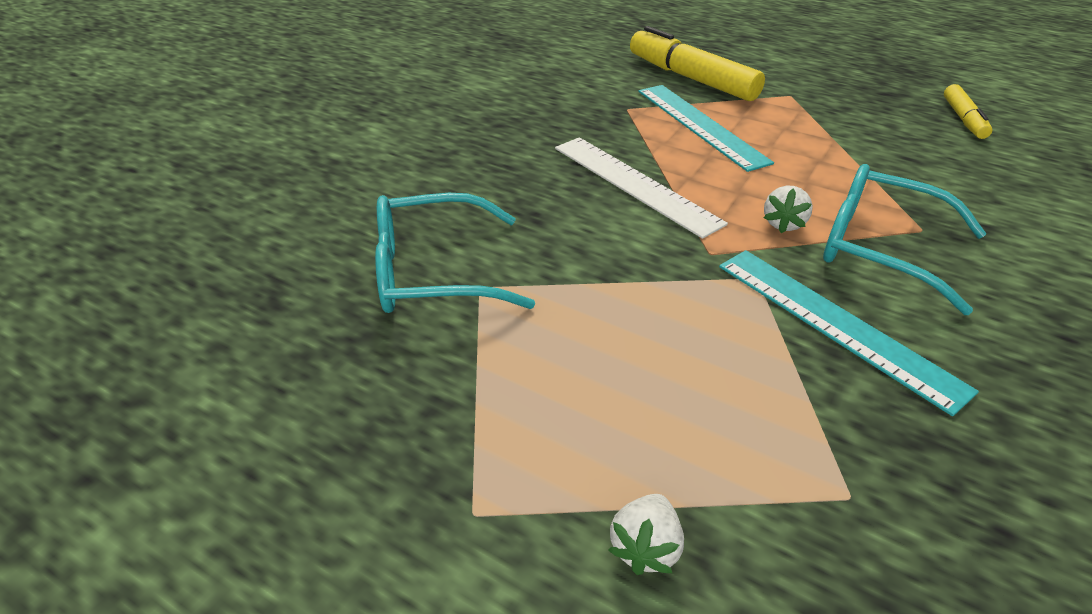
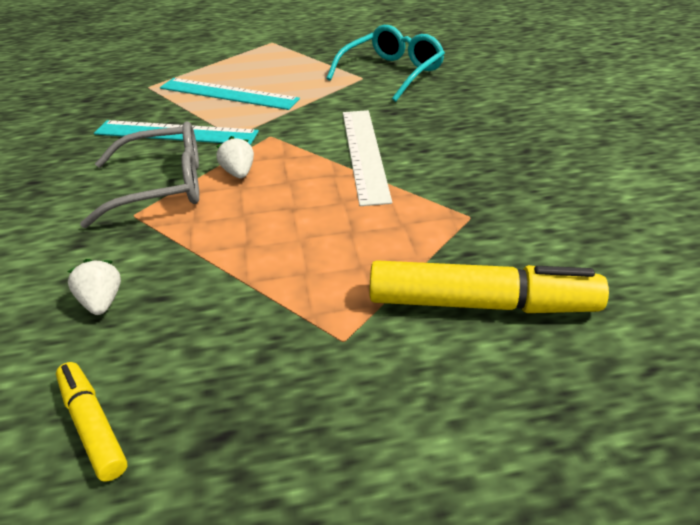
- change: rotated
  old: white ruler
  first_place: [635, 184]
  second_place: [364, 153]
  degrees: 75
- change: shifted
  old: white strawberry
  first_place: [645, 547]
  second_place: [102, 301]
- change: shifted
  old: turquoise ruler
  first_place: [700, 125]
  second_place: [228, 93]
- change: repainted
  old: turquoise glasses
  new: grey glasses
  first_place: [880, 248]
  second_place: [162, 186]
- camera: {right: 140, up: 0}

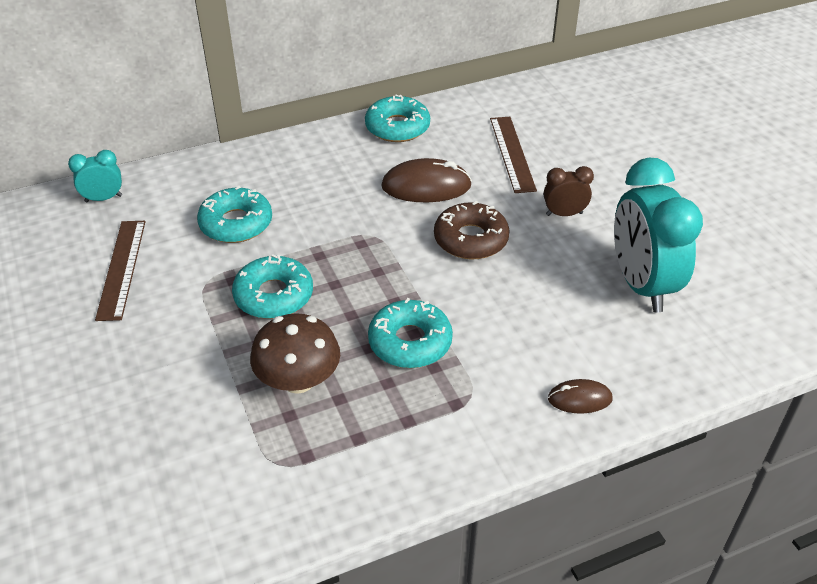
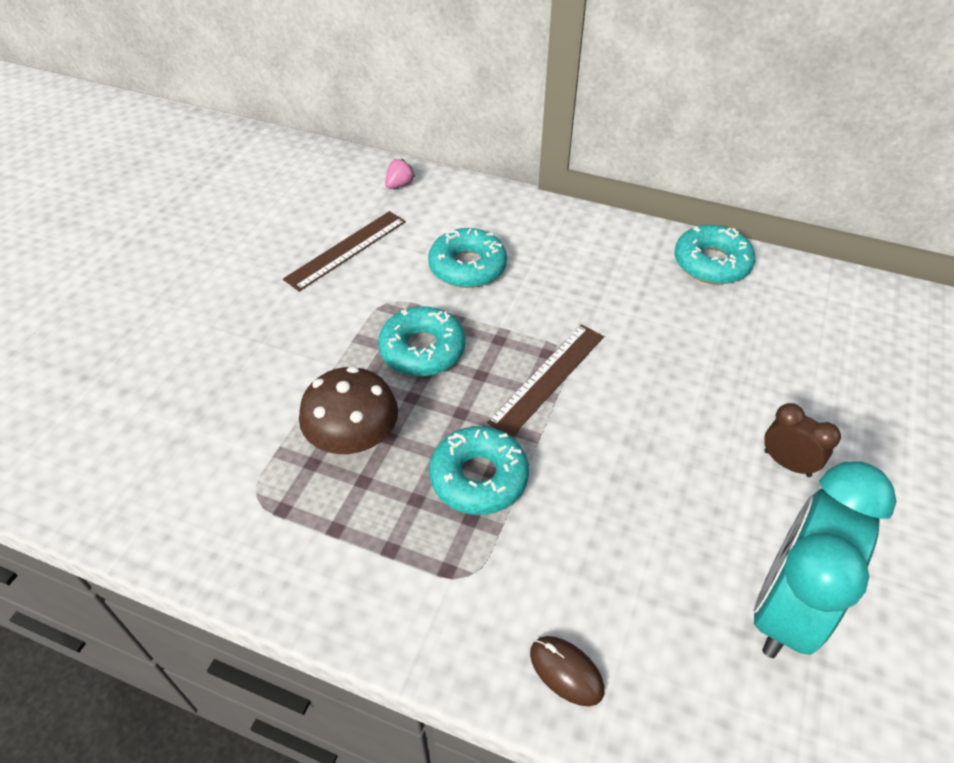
- change: swapped
  old: turquoise clock
  new: pink strawberry
  first_place: [103, 198]
  second_place: [399, 185]
- change: gone
  old: brown mouse
  first_place: [426, 186]
- change: gone
  old: brown donut
  first_place: [471, 239]
- change: shifted
  old: brown ruler
  first_place: [512, 153]
  second_place: [547, 378]
- camera: {right: 45, up: 5}

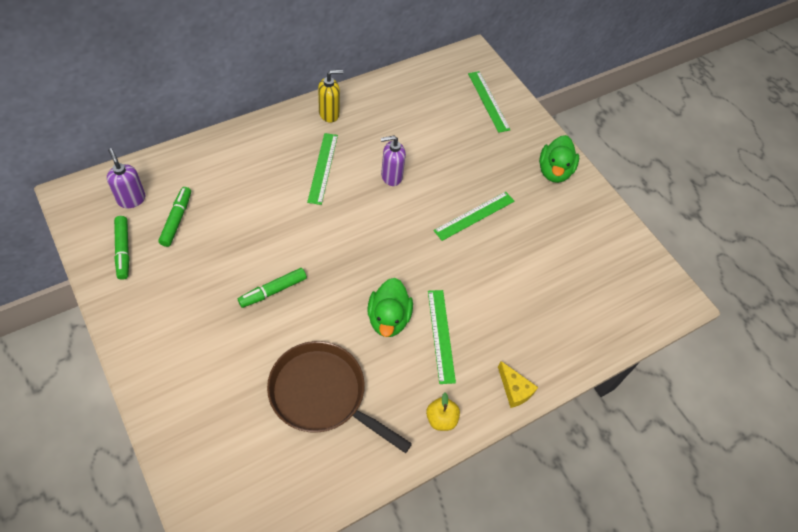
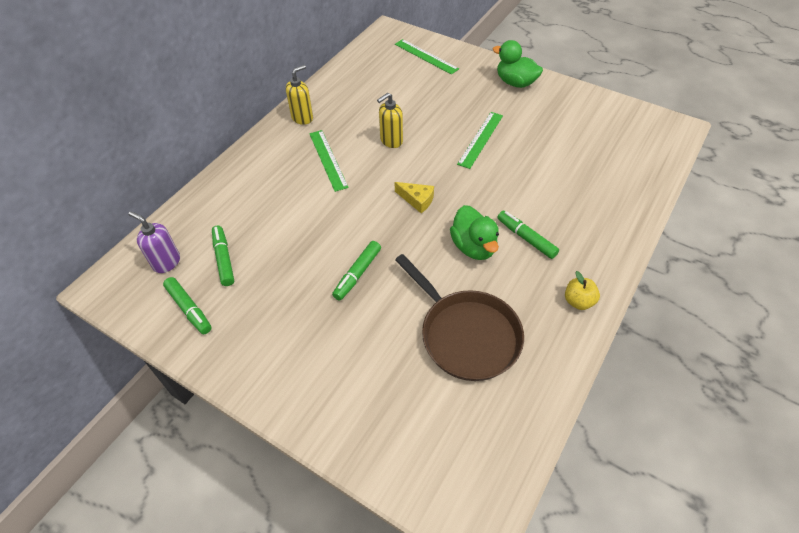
- change: rotated
  old: brown pan
  first_place: [322, 394]
  second_place: [466, 335]
  degrees: -135
- change: repainted
  old: purple soap dispenser
  new: yellow soap dispenser
  first_place: [391, 176]
  second_place: [391, 141]
- change: swapped
  old: green ruler
  new: green marker
  first_place: [441, 335]
  second_place: [526, 238]
- change: shifted
  old: yellow cheese
  first_place: [514, 389]
  second_place: [417, 200]
- change: rotated
  old: green duck
  first_place: [554, 171]
  second_place: [515, 82]
  degrees: 135
- camera: {right: -20, up: -5}

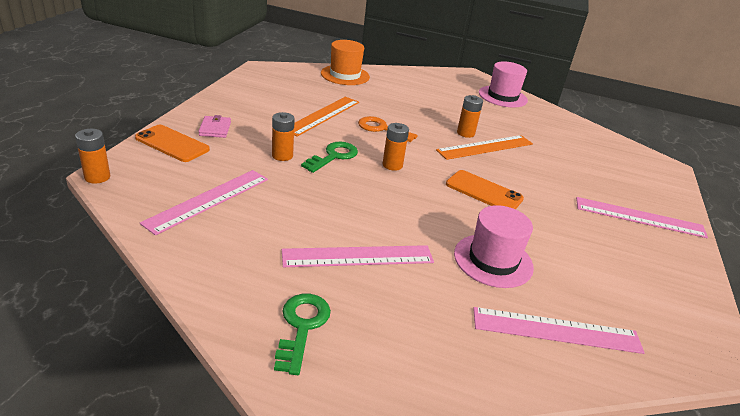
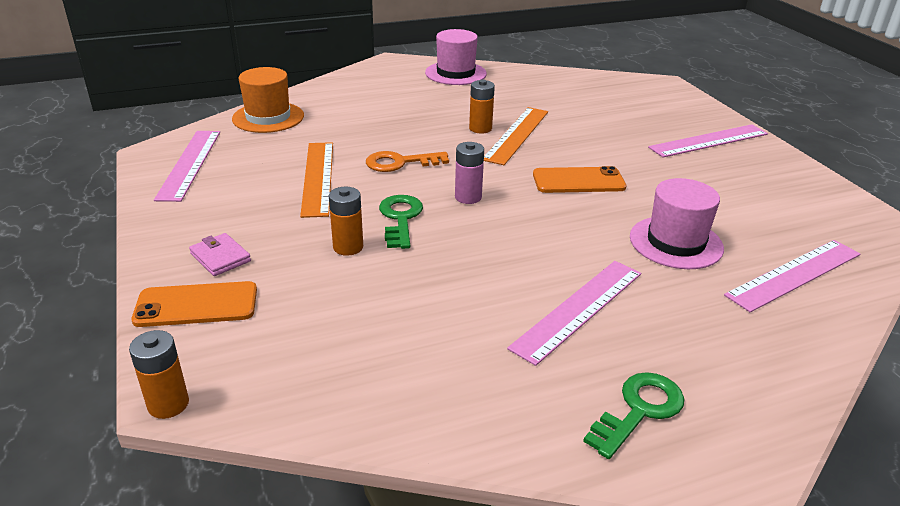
- change: shifted
  old: pink ruler
  first_place: [208, 200]
  second_place: [190, 164]
- change: rotated
  old: green key
  first_place: [302, 327]
  second_place: [639, 410]
  degrees: 75
- change: repainted
  old: orange battery
  new: pink battery
  first_place: [392, 165]
  second_place: [468, 197]
- camera: {right: -35, up: 0}

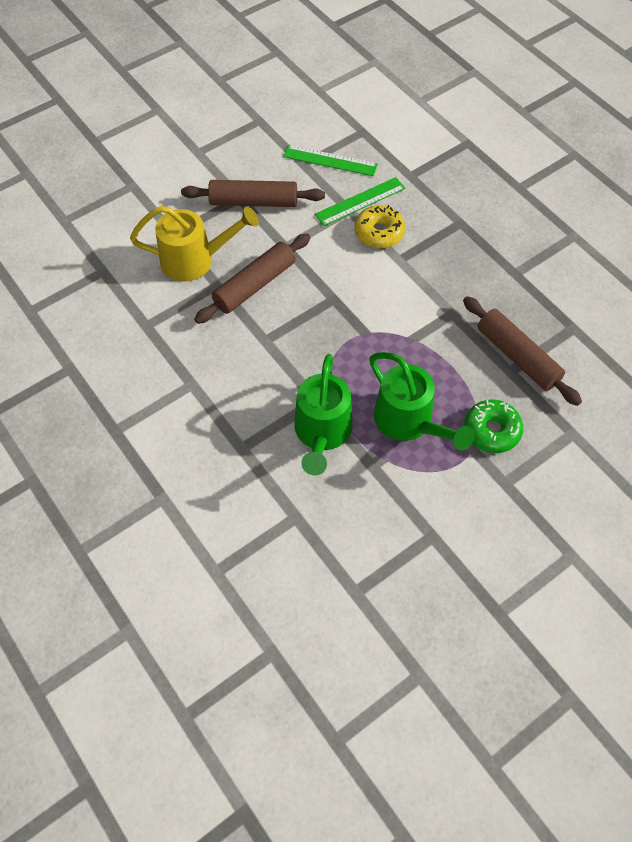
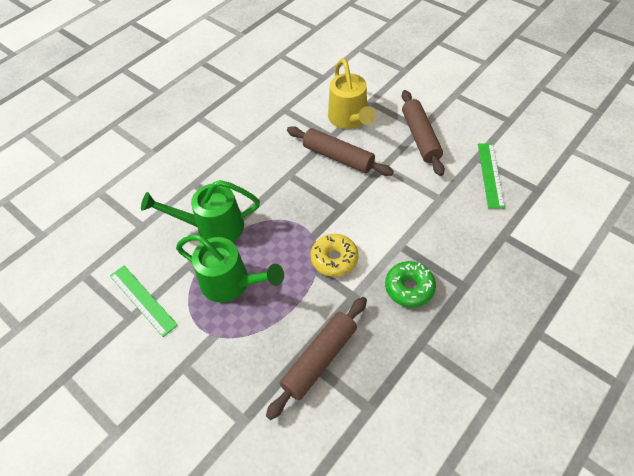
- change: shifted
  old: green ruler
  first_place: [360, 201]
  second_place: [142, 300]
- change: shifted
  old: yellow donut
  first_place: [379, 232]
  second_place: [334, 259]
- change: rotated
  old: green watering can
  first_place: [409, 422]
  second_place: [232, 283]
  degrees: -105
- change: shifted
  old: green donut
  first_place: [492, 430]
  second_place: [409, 288]
- camera: {right: 80, up: -5}

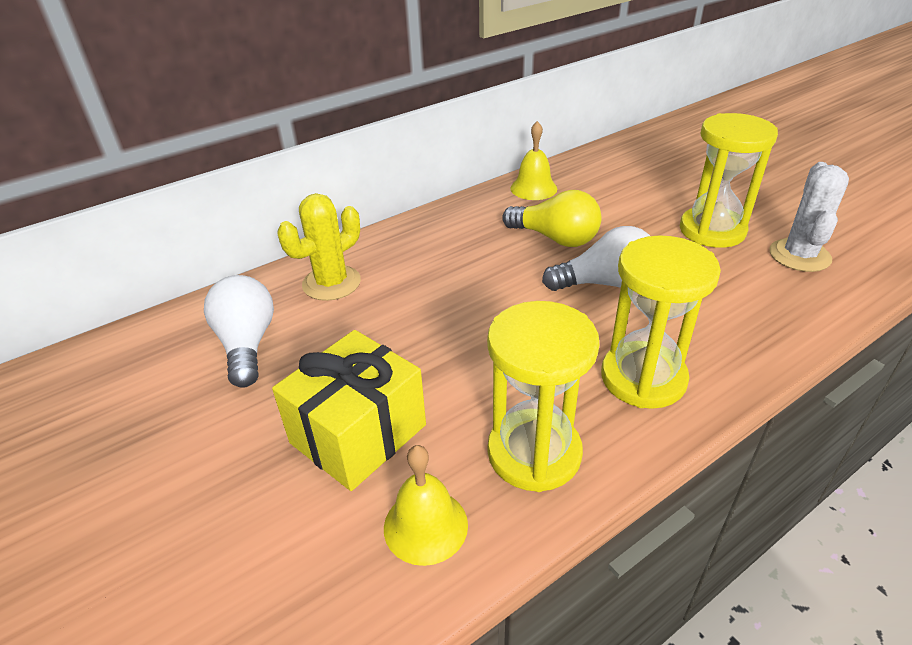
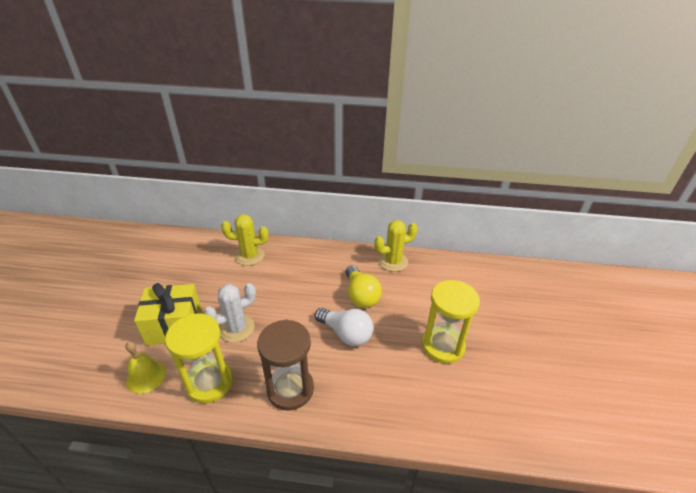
- change: gone
  old: white light bulb
  first_place: [247, 344]
- change: swapped
  old: yellow bell
  new: yellow cactus
  first_place: [533, 188]
  second_place: [393, 261]
- change: repainted
  old: yellow hourglass
  new: brown hourglass
  first_place: [643, 378]
  second_place: [290, 389]
- change: shifted
  old: white cactus
  first_place: [799, 255]
  second_place: [236, 328]
- camera: {right: 40, up: 0}

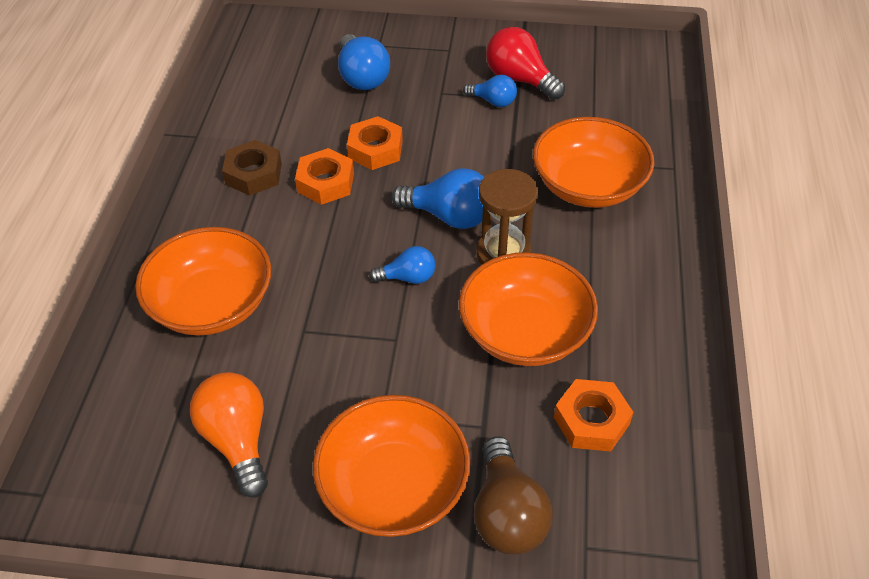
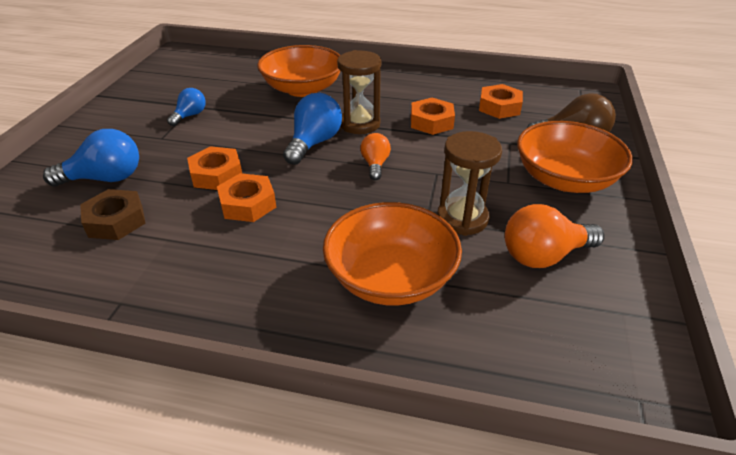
- change: shifted
  old: brown nut
  first_place: [253, 174]
  second_place: [116, 221]
- change: repainted
  old: blue light bulb
  new: orange light bulb
  first_place: [408, 277]
  second_place: [375, 165]
- change: swapped
  old: orange bowl
  new: orange nut
  first_place: [525, 332]
  second_place: [431, 122]
- change: gone
  old: red light bulb
  first_place: [520, 79]
- change: new
  new: brown hourglass
  second_place: [462, 218]
- camera: {right: -85, up: -10}

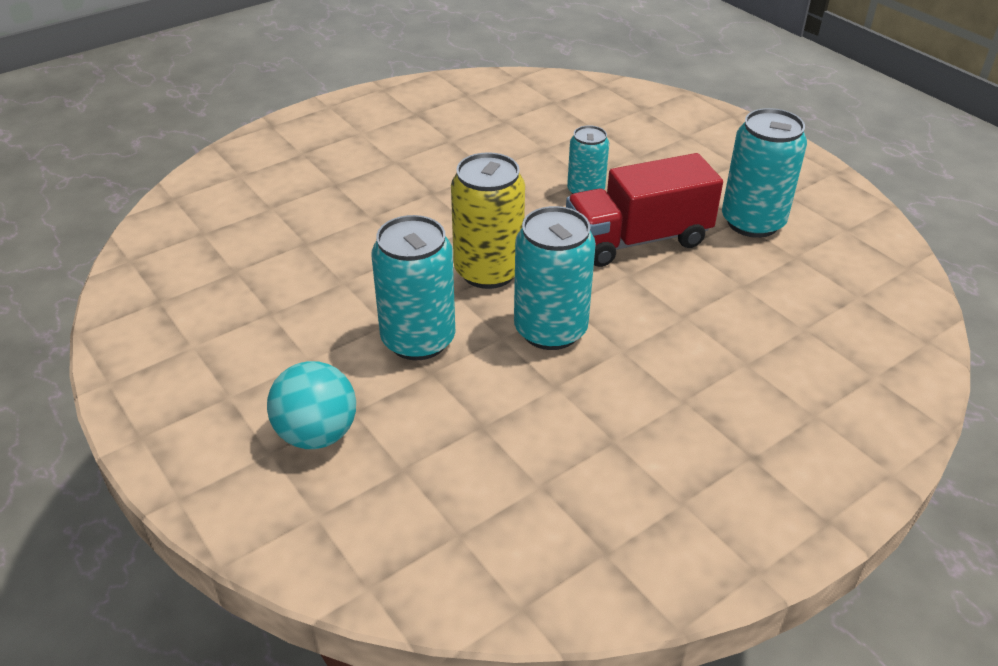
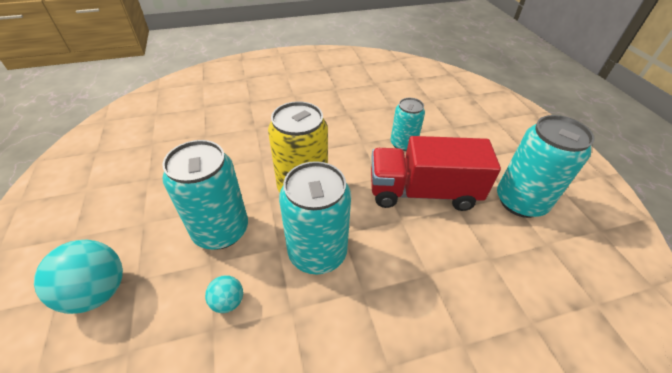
- change: new
  new: turquoise ball
  second_place: [228, 301]
- camera: {right: 20, up: 5}

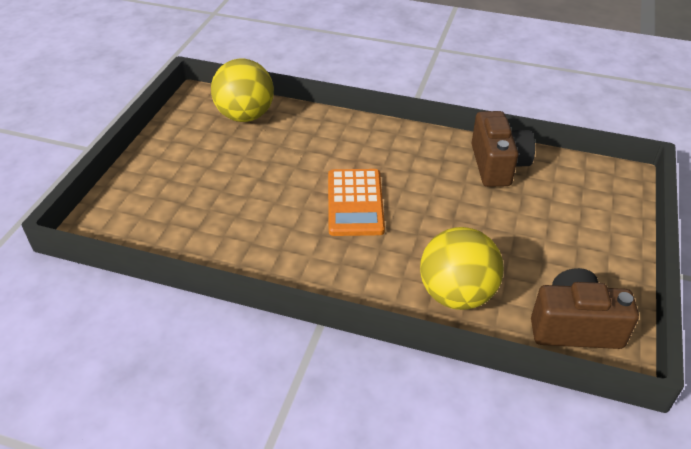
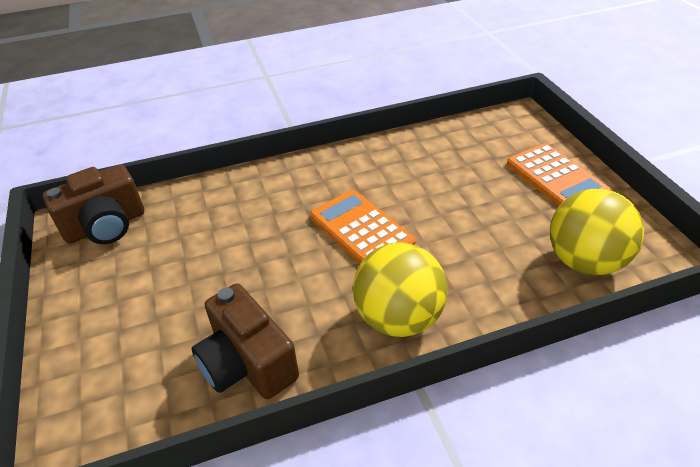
- change: shifted
  old: yellow ball
  first_place: [456, 294]
  second_place: [398, 317]
- change: new
  new: orange calculator
  second_place: [556, 178]
- camera: {right: 145, up: 0}

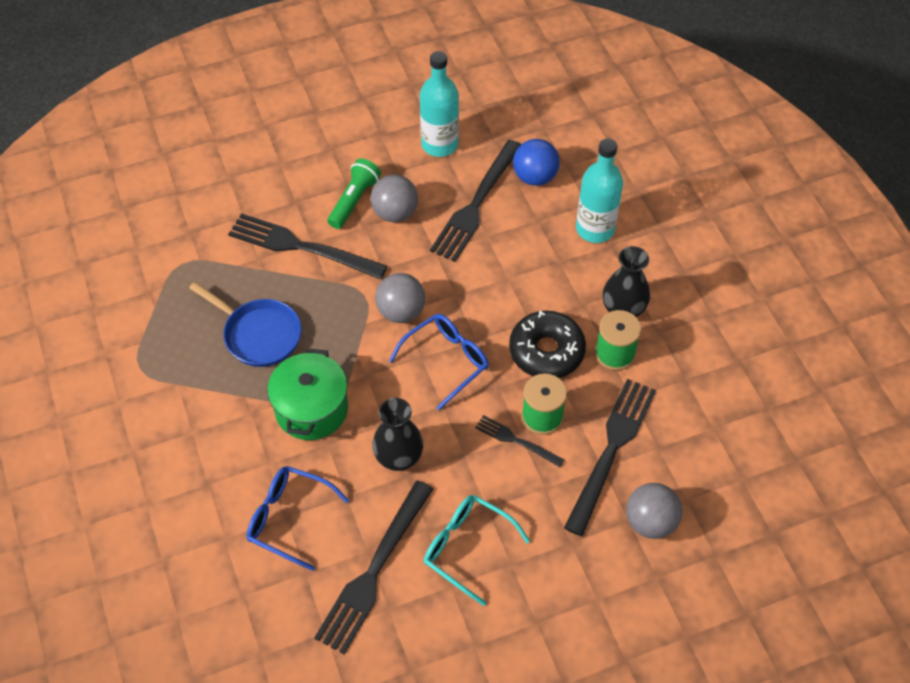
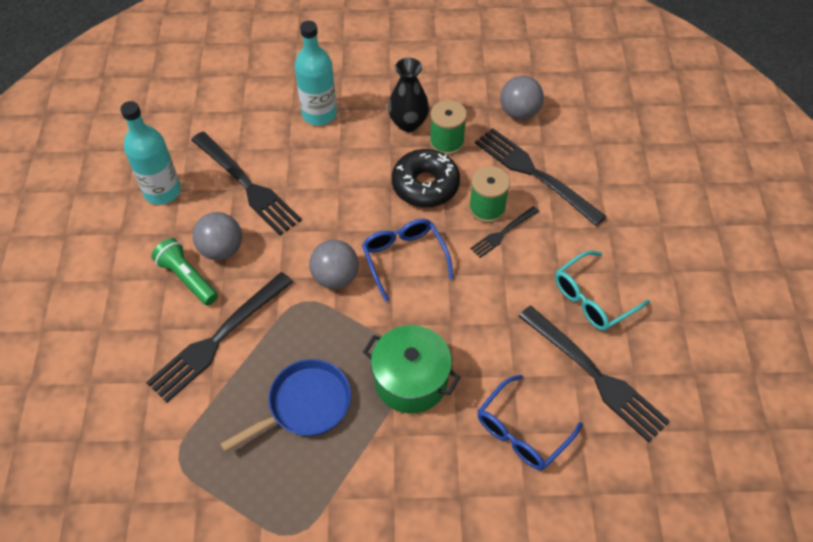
- change: gone
  old: black vase
  first_place: [399, 458]
- change: gone
  old: blue ball
  first_place: [534, 177]
- change: shifted
  old: grey ball
  first_place: [650, 522]
  second_place: [519, 112]
- camera: {right: -70, up: 0}

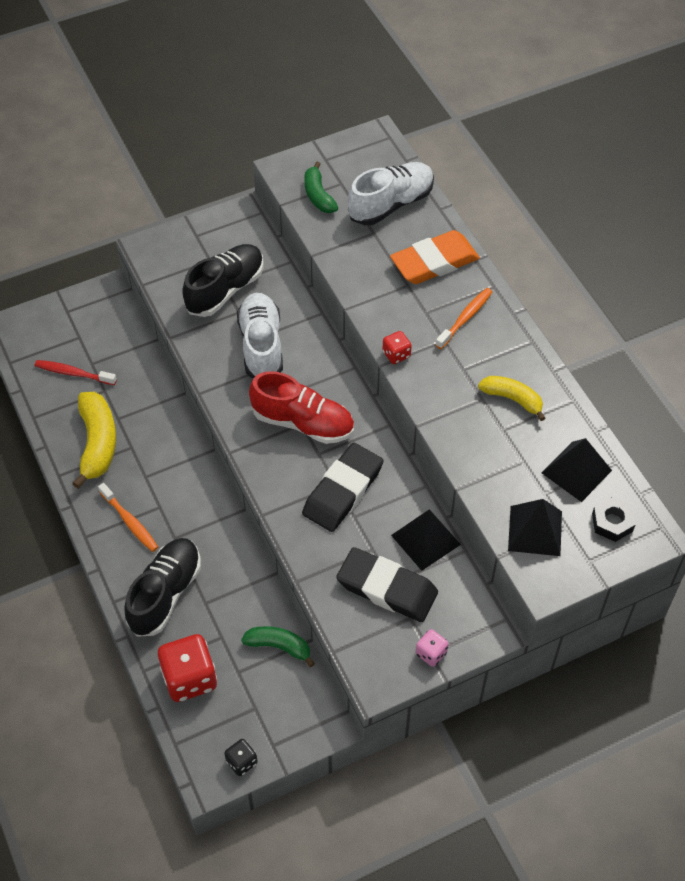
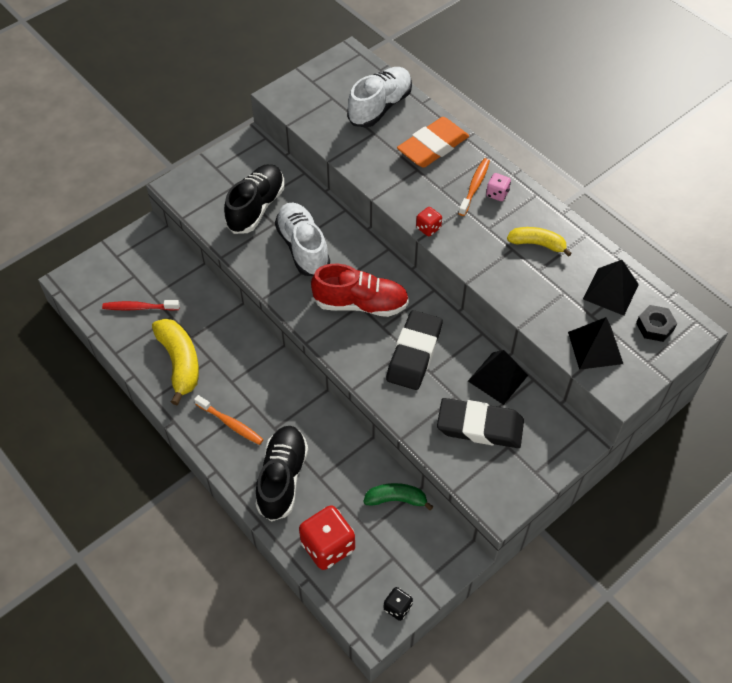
- change: gone
  old: green banana
  first_place: [318, 195]
- change: shifted
  old: pink dice
  first_place: [431, 653]
  second_place: [497, 194]
- camera: {right: -15, up: 0}

